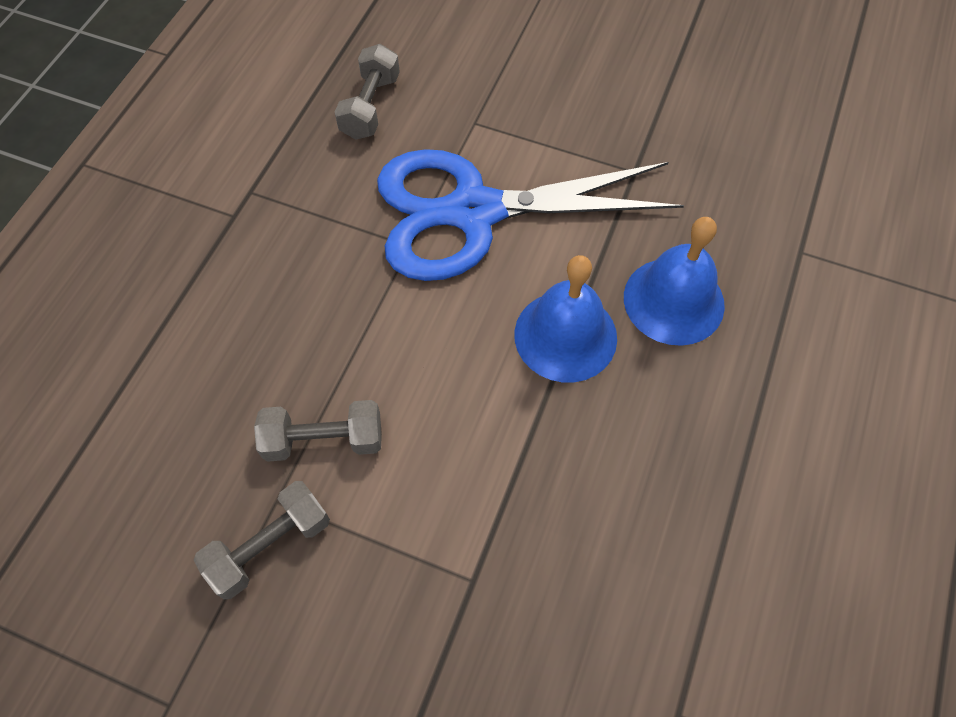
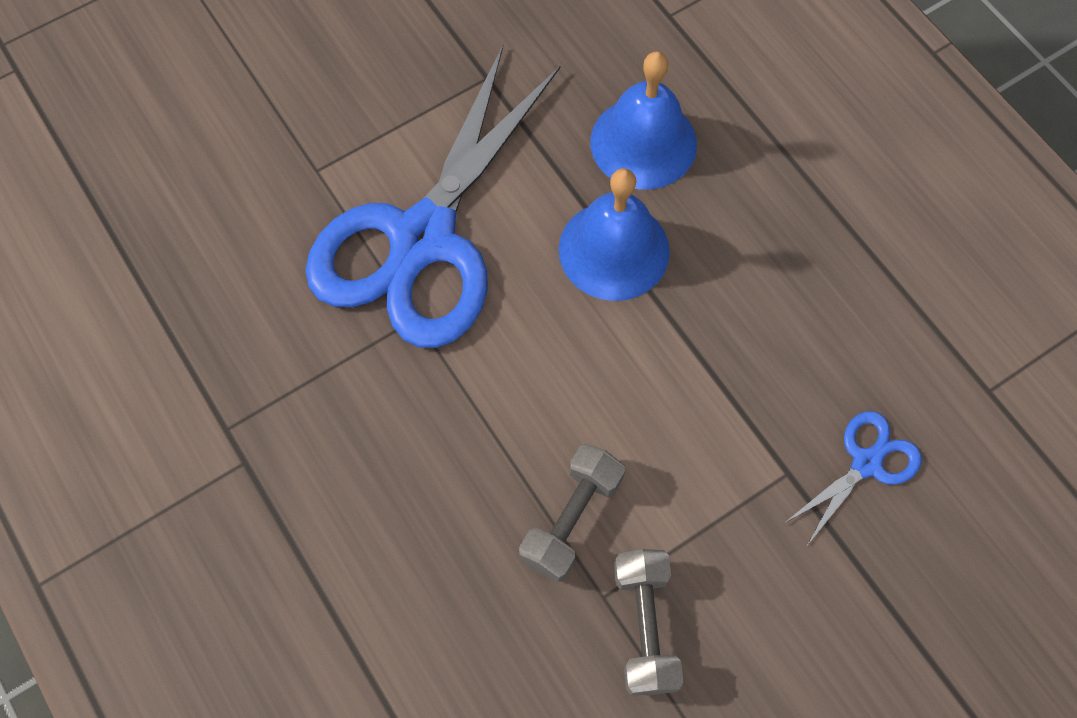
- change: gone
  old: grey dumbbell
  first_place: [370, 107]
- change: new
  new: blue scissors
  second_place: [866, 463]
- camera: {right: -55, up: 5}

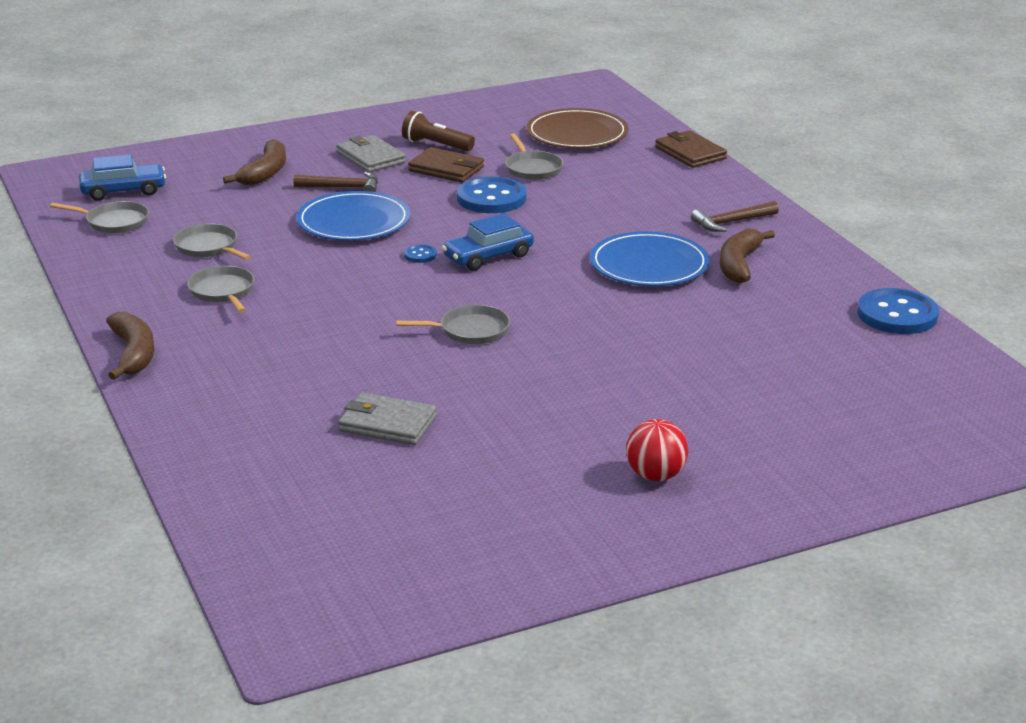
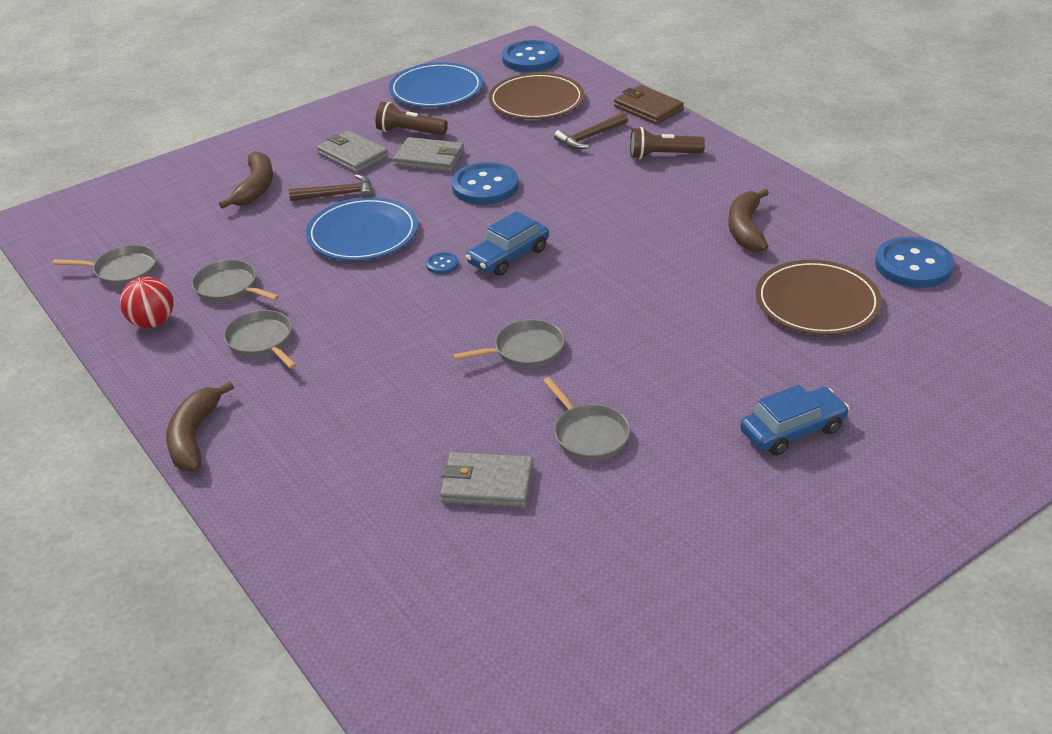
- change: shifted
  old: blue car
  first_place: [123, 191]
  second_place: [792, 430]
- change: rotated
  old: brown banana
  first_place: [133, 354]
  second_place: [194, 437]
  degrees: -150
- change: repainted
  old: brown wallet
  new: grey wallet
  first_place: [446, 169]
  second_place: [429, 158]
- change: shifted
  old: grey pan
  first_place: [532, 169]
  second_place: [589, 434]
- change: shifted
  old: blue plate
  first_place: [649, 265]
  second_place: [436, 89]
- change: shifted
  old: red ball
  first_place: [655, 476]
  second_place: [152, 322]
- change: shifted
  old: brown hammer
  first_place: [731, 222]
  second_place: [589, 137]
- change: new
  new: blue button
  second_place: [530, 59]
- change: new
  new: brown flashlight
  second_place: [662, 155]
- change: new
  new: brown plate
  second_place: [817, 302]
- camera: {right: -10, up: 10}

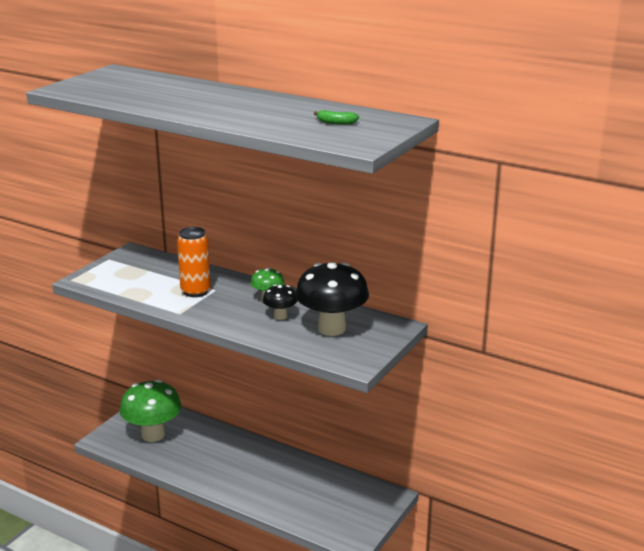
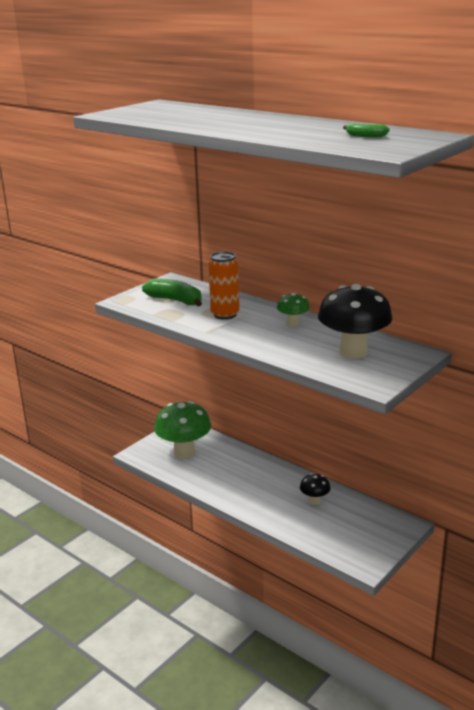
- change: shifted
  old: black mushroom
  first_place: [280, 316]
  second_place: [314, 501]
- change: new
  new: green banana
  second_place: [175, 300]
- camera: {right: 10, up: 0}

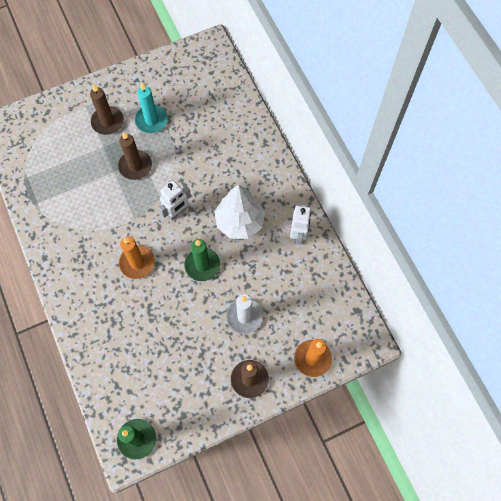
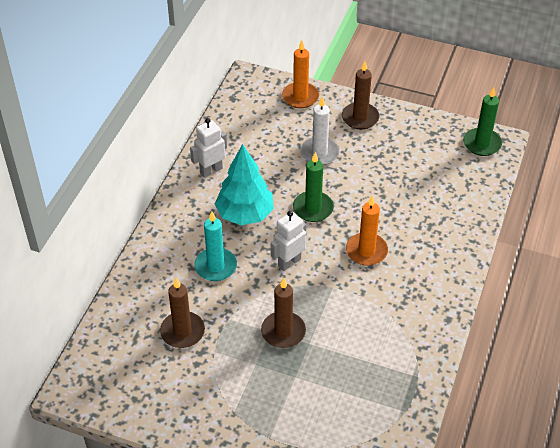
- change: shifted
  old: brown candle
  first_place: [107, 122]
  second_place: [182, 331]
- change: shifted
  old: turquoise candle
  first_place: [151, 120]
  second_place: [215, 266]
- change: rotated
  old: white robot
  first_place: [177, 212]
  second_place: [289, 262]
  degrees: -45
- change: repainted
  old: white tree
  new: turquoise tree
  first_place: [239, 222]
  second_place: [245, 214]
- camera: {right: -135, up: -20}

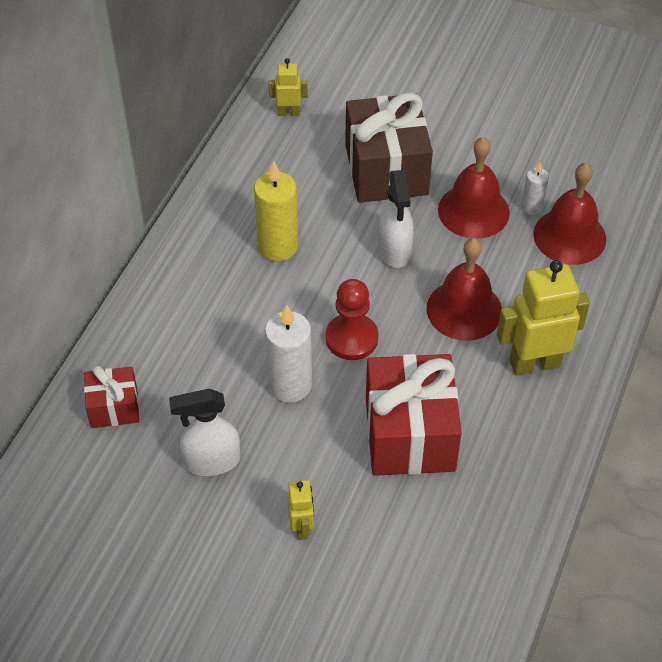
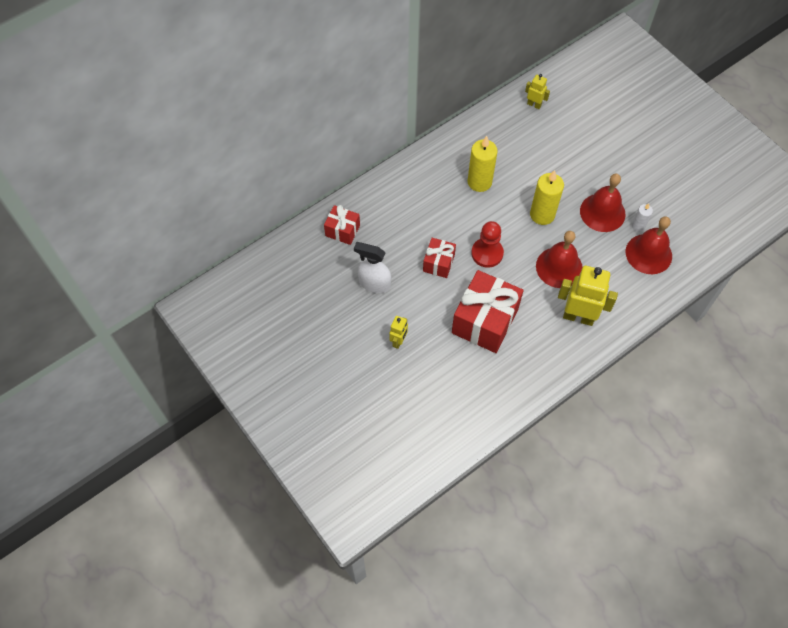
- change: swapped
  old: white candle
  new: red gift
  first_place: [290, 385]
  second_place: [438, 263]
- change: gone
  old: brown gift
  first_place: [386, 170]
- change: swapped
  old: white spray bottle
  new: yellow candle
  first_place: [394, 250]
  second_place: [542, 214]
- camera: {right: 30, up: 10}

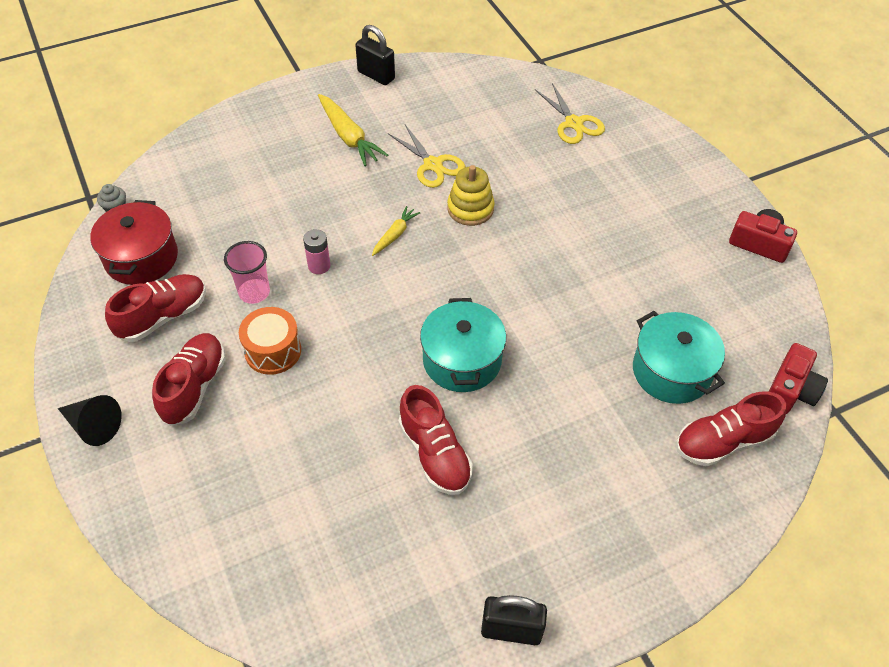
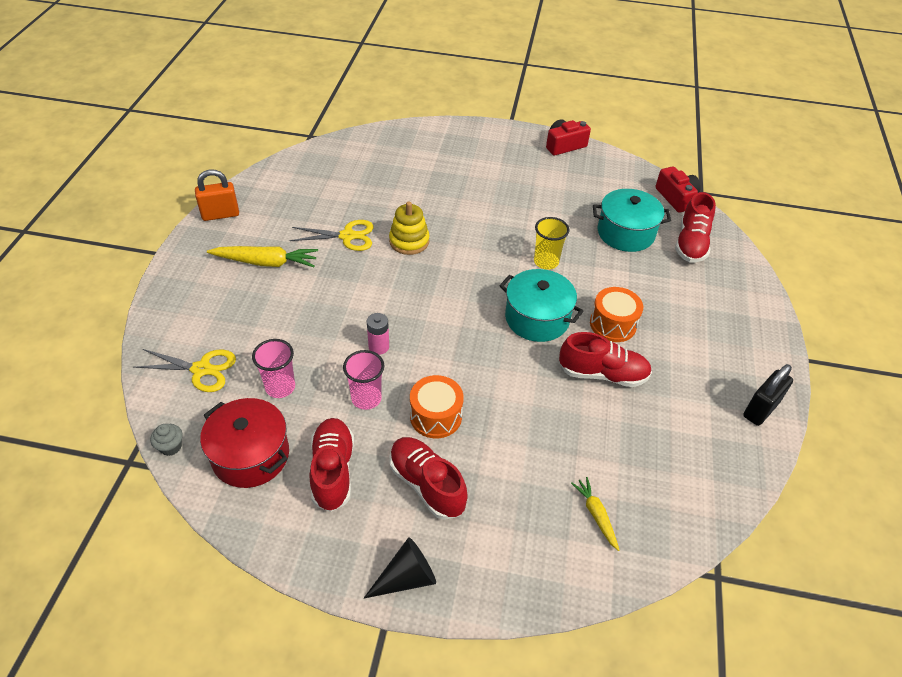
- change: repainted
  old: black padlock
  new: orange padlock
  first_place: [376, 75]
  second_place: [220, 214]
- change: shifted
  old: yellow carrot
  first_place: [395, 235]
  second_place: [596, 515]
- change: shifted
  old: yellow scissors
  first_place: [573, 123]
  second_place: [201, 369]
- change: new
  new: pink cup
  second_place: [280, 387]
- change: new
  new: yellow cup
  second_place: [546, 262]
- change: new
  new: orange drum
  second_place: [613, 324]
- camera: {right: -55, up: -5}

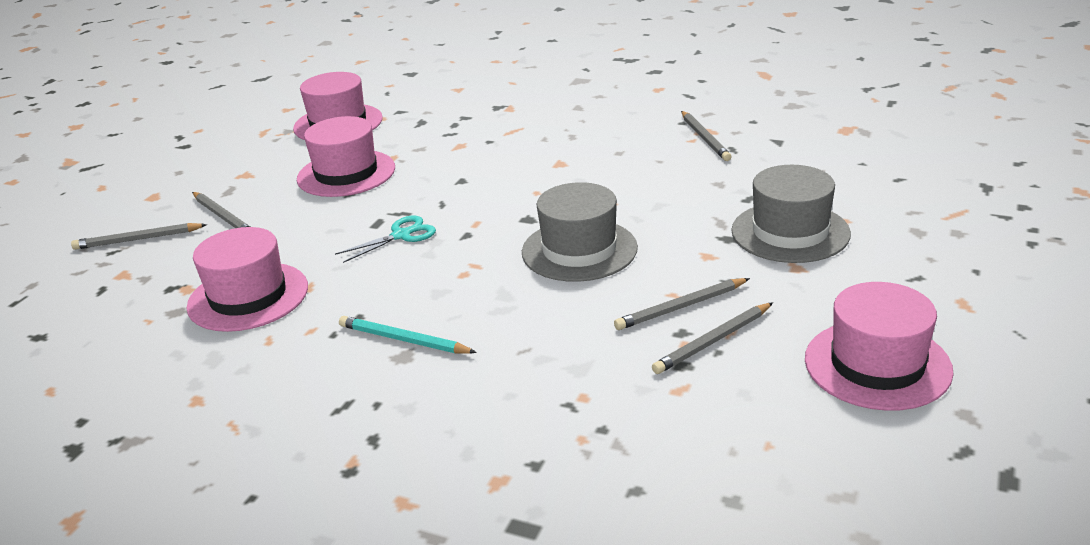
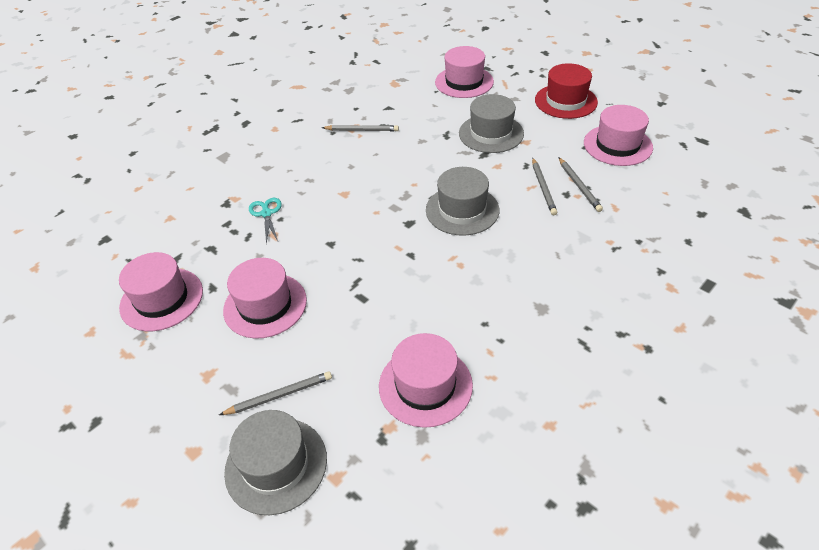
- change: swapped
  old: grey pencil
  new: grey hat
  first_place: [138, 239]
  second_place: [276, 465]
- change: shifted
  old: turquoise scissors
  first_place: [401, 235]
  second_place: [266, 213]
- change: gone
  old: turquoise pencil
  first_place: [404, 340]
- change: new
  new: pink hat
  second_place: [464, 82]
- change: new
  new: red hat
  second_place: [565, 101]
- camera: {right: -70, up: 15}

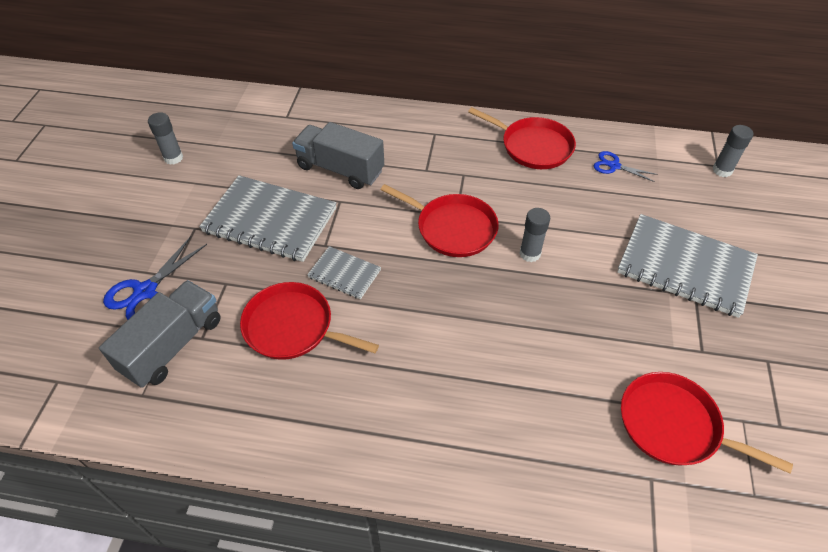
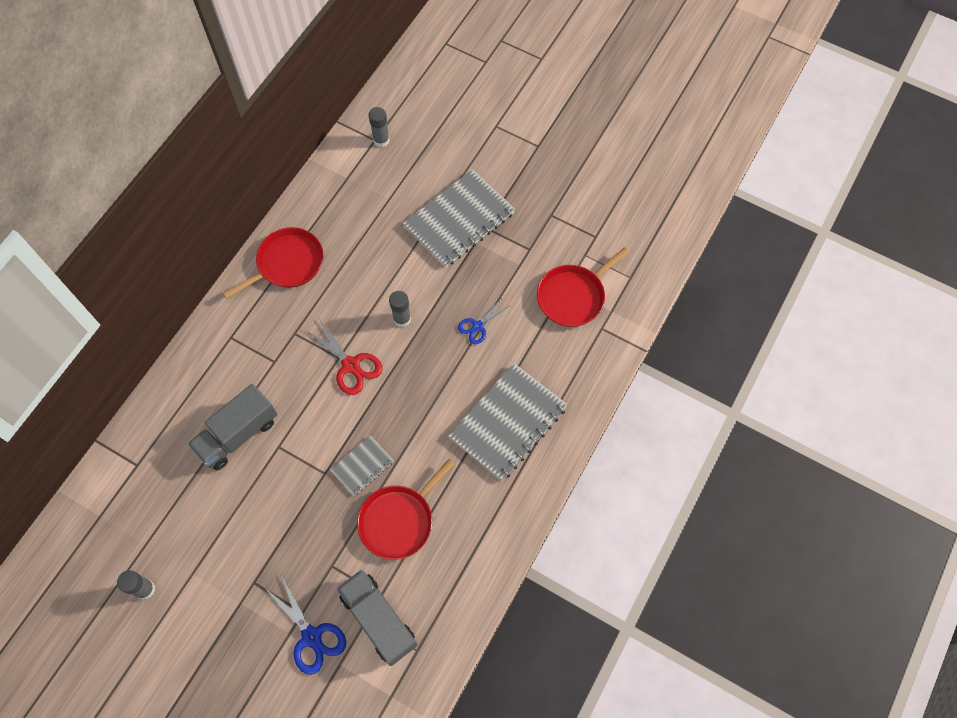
- change: shifted
  old: grey notebook
  first_place: [270, 220]
  second_place: [508, 422]
- change: swapped
  old: red pan
  new: red scissors
  first_place: [452, 228]
  second_place: [351, 365]
- change: shifted
  old: blue scissors
  first_place: [614, 166]
  second_place: [478, 326]
- camera: {right: -70, up: 15}

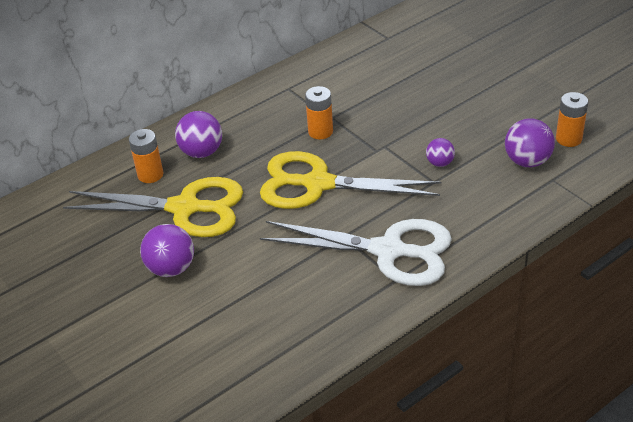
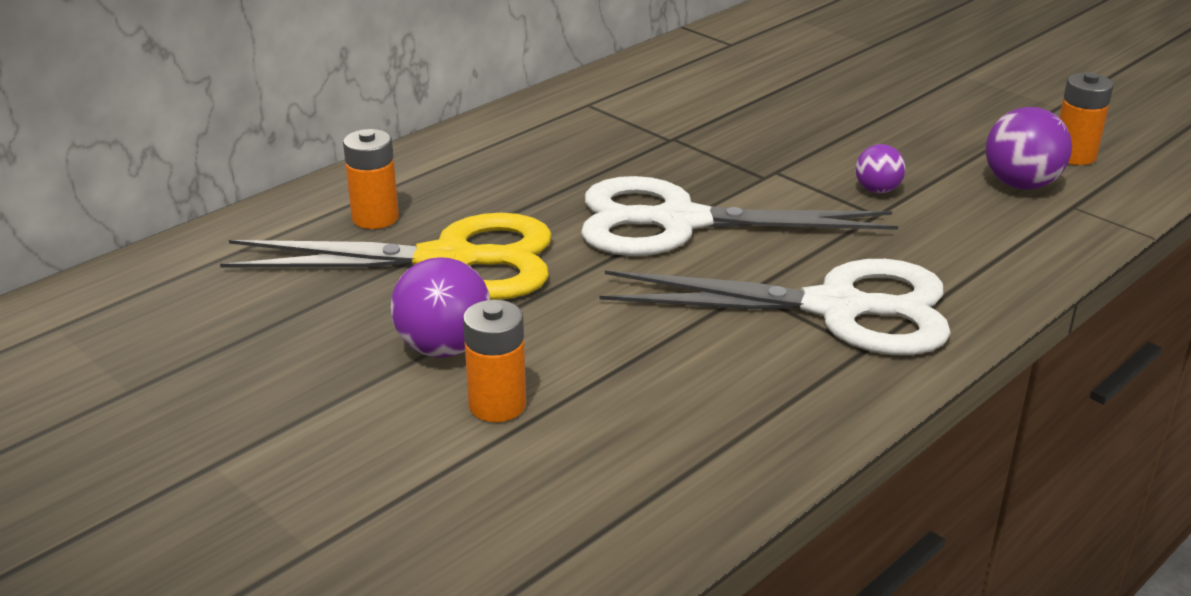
- change: gone
  old: purple ball
  first_place: [202, 152]
- change: repainted
  old: yellow scissors
  new: white scissors
  first_place: [318, 184]
  second_place: [679, 222]
- change: shifted
  old: orange battery
  first_place: [320, 131]
  second_place: [497, 405]
- camera: {right: -10, up: -10}

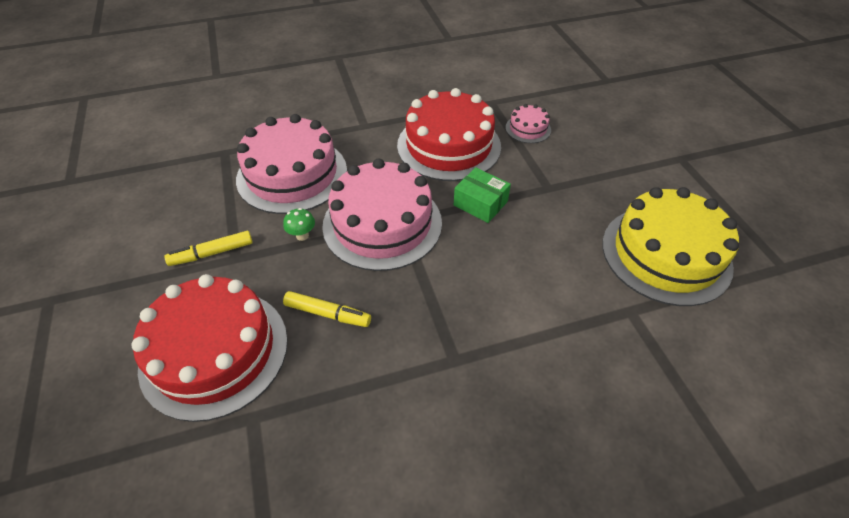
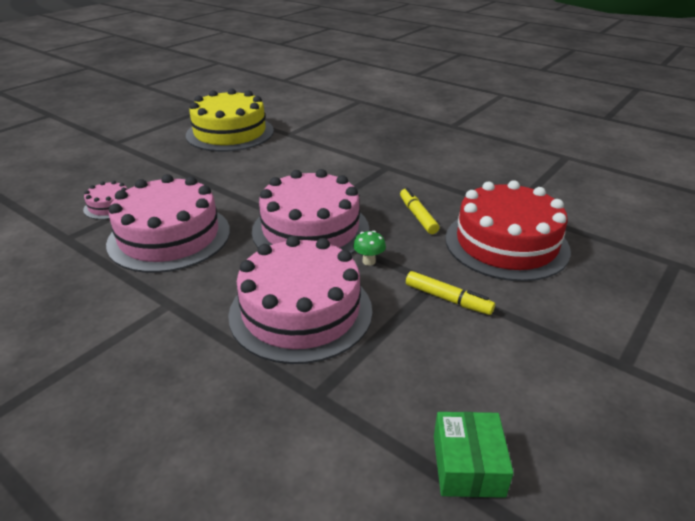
- change: repainted
  old: red cake
  new: pink cake
  first_place: [449, 145]
  second_place: [169, 236]
- change: shifted
  old: green box
  first_place: [480, 203]
  second_place: [468, 465]
- camera: {right: -125, up: -15}

